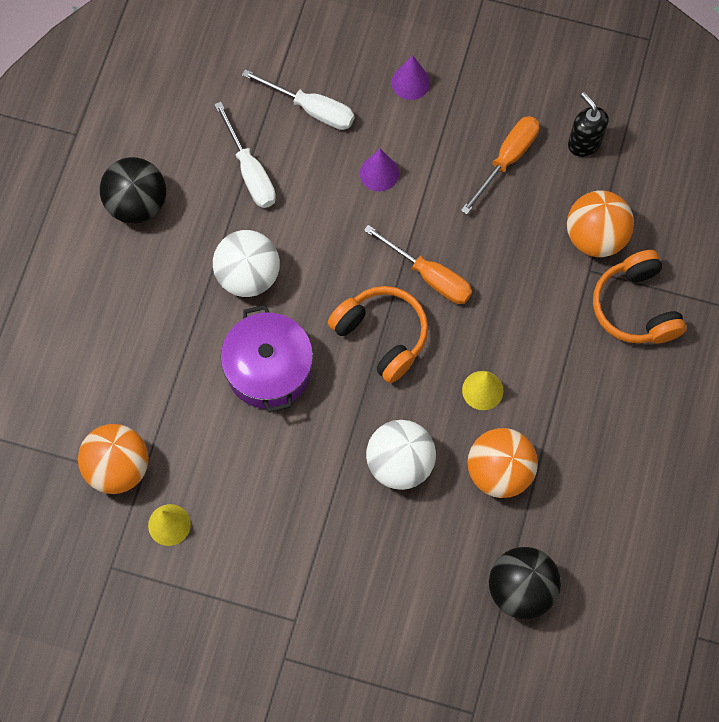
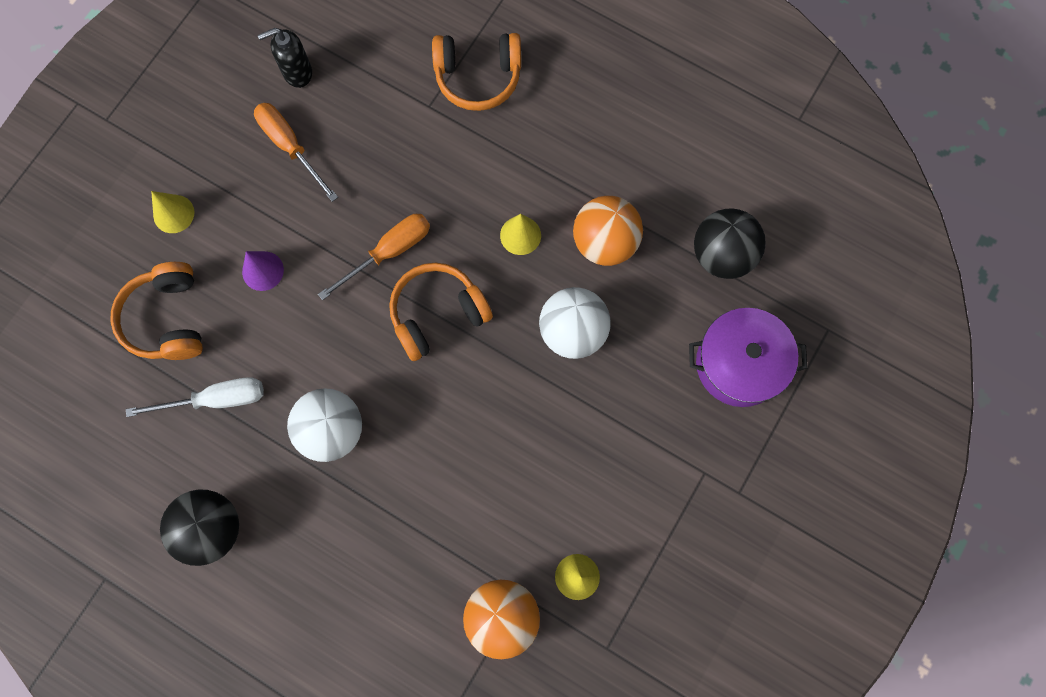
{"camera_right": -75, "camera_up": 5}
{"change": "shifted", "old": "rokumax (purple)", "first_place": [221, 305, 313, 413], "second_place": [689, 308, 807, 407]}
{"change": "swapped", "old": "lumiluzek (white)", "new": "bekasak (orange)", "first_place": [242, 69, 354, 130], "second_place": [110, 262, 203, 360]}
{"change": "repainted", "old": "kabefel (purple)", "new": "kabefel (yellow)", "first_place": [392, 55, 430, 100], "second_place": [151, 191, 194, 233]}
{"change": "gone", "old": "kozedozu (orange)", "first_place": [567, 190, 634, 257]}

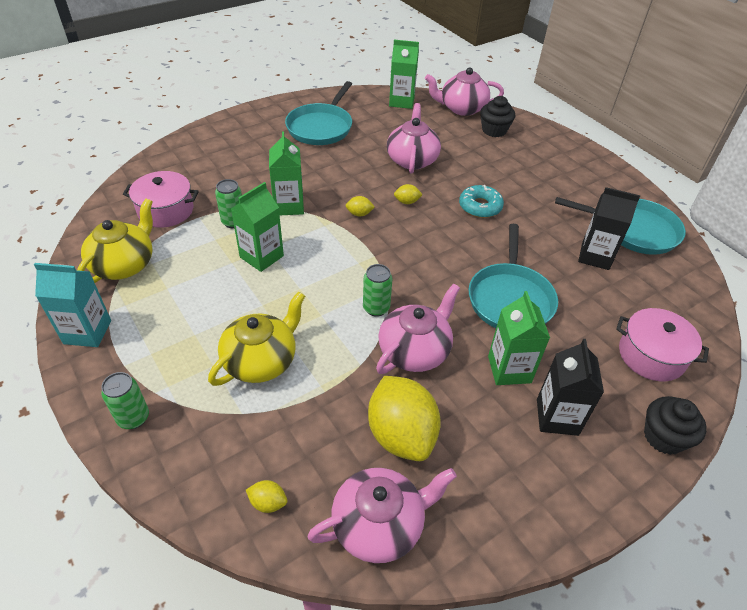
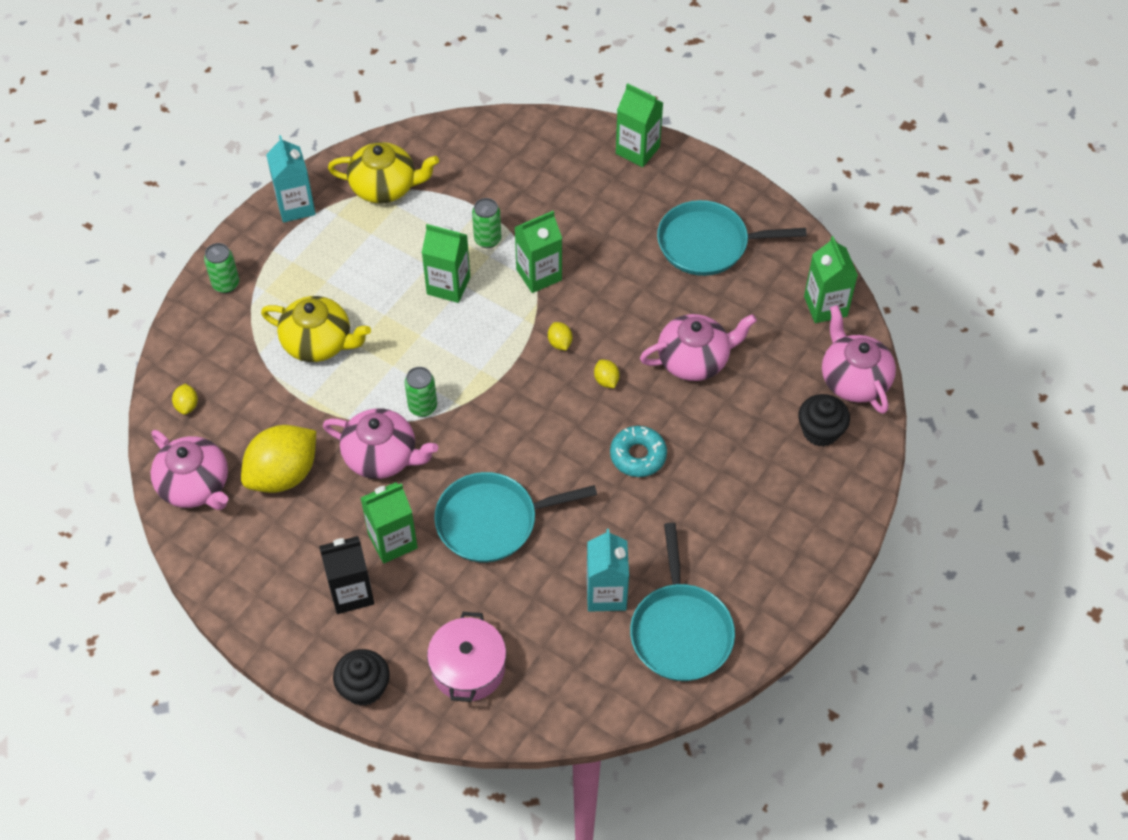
{"camera_right": 70, "camera_up": 10}
{"change": "gone", "old": "rokumax (pink)", "first_place": [123, 171, 199, 228]}
{"change": "repainted", "old": "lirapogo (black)", "new": "lirapogo (turquoise)", "first_place": [578, 187, 640, 270], "second_place": [587, 529, 629, 612]}
{"change": "new", "new": "lirapogo (green)", "second_place": [616, 83, 663, 167]}

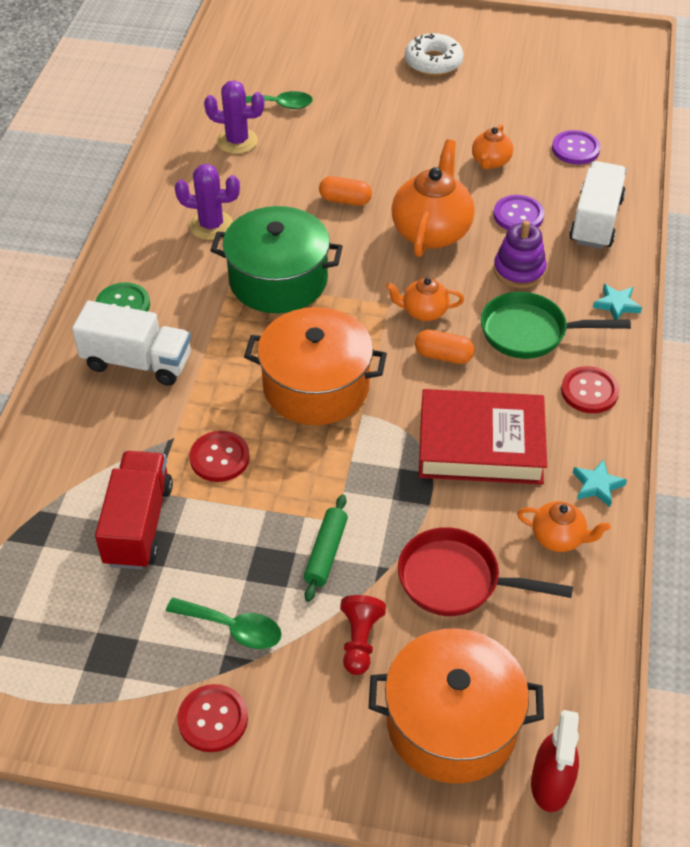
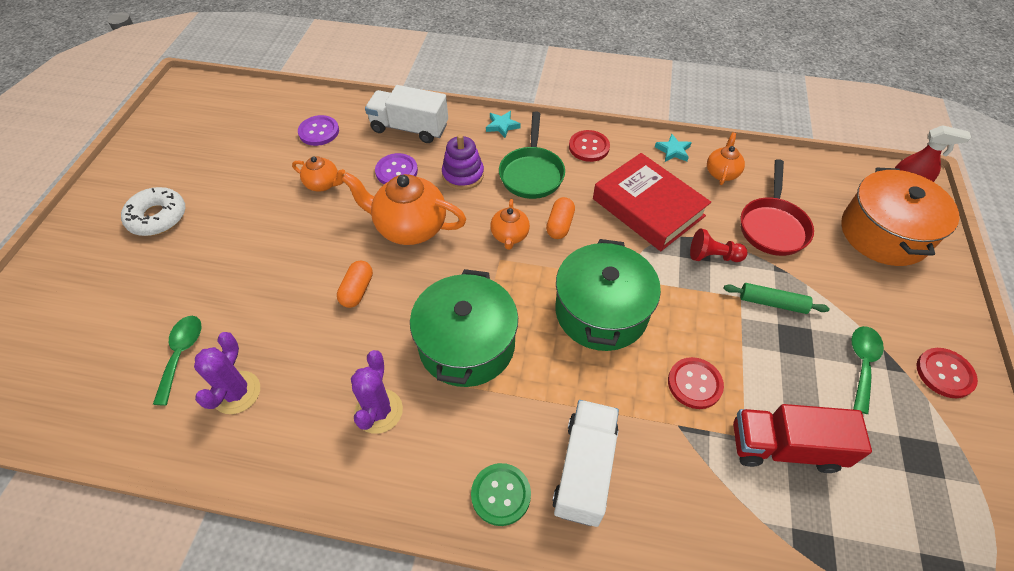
{"camera_right": -90, "camera_up": 5}
{"change": "repainted", "old": "rokumax (orange)", "new": "rokumax (green)", "first_place": [244, 307, 387, 425], "second_place": [555, 239, 661, 351]}
{"change": "shifted", "old": "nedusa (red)", "first_place": [340, 595, 386, 675], "second_place": [690, 229, 748, 262]}
{"change": "rotated", "old": "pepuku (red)", "first_place": [419, 389, 547, 485], "second_place": [593, 153, 711, 251], "degrees": -45}

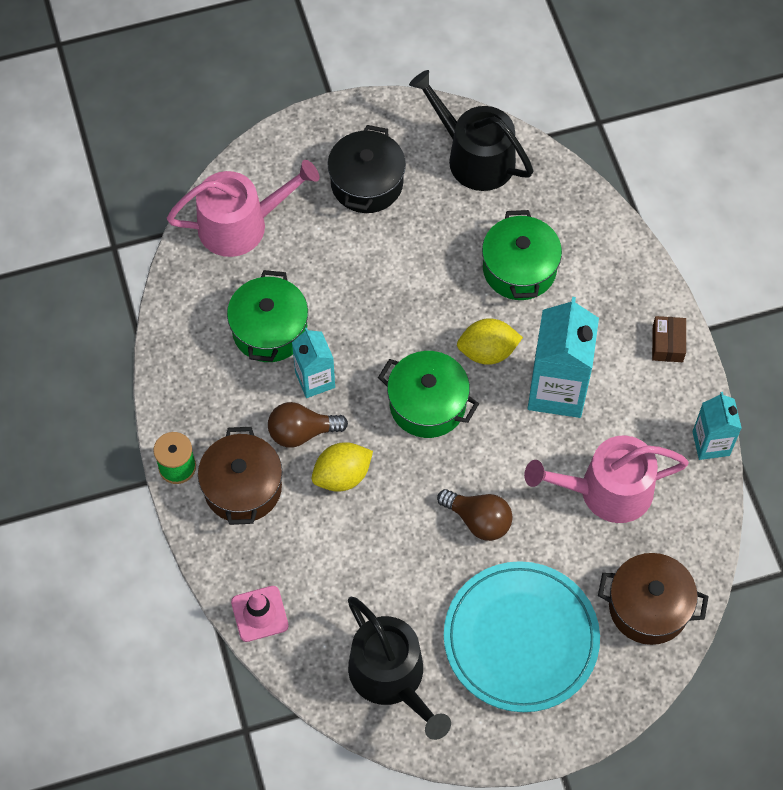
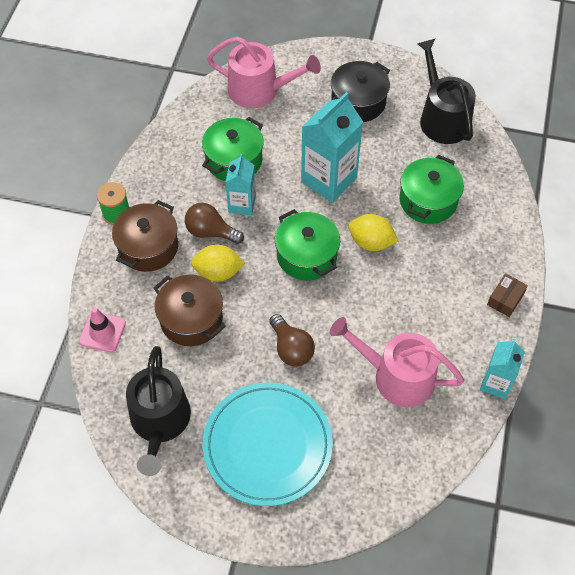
{"camera_right": 30, "camera_up": -5}
{"change": "shifted", "old": "lirapogo (turquoise)", "first_place": [528, 297, 599, 418], "second_place": [301, 92, 363, 203]}
{"change": "shifted", "old": "rokumax (brown)", "first_place": [598, 553, 709, 645], "second_place": [153, 275, 226, 346]}

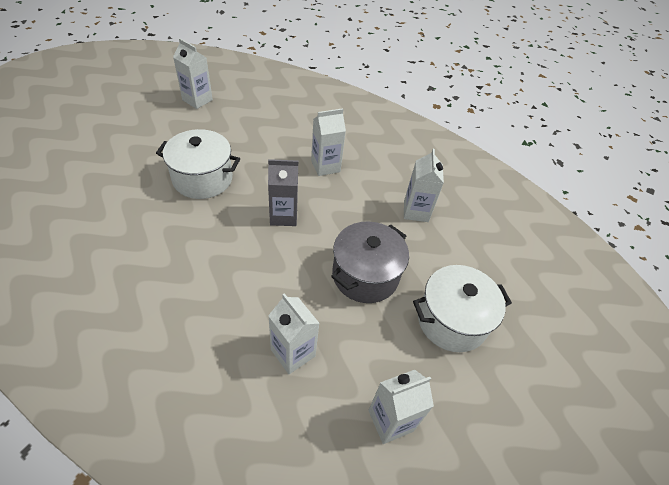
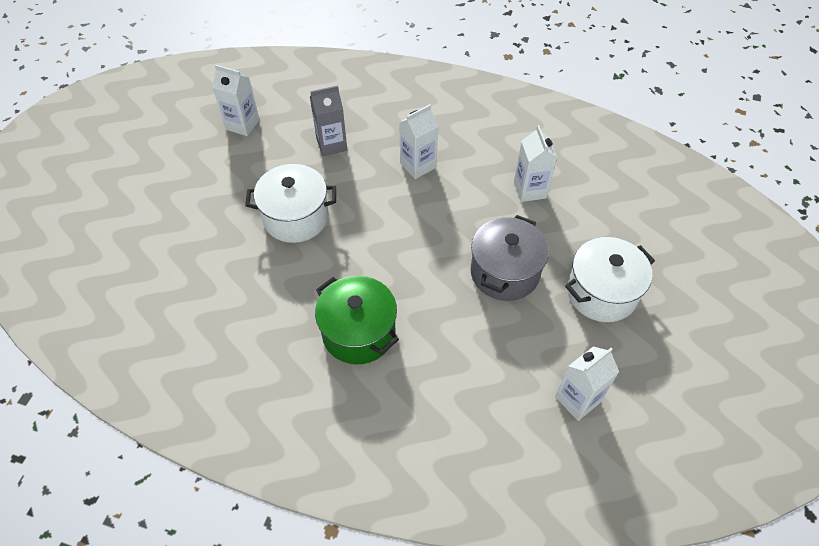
{"camera_right": -10, "camera_up": 5}
{"change": "shifted", "old": "lirapogo (grey)", "first_place": [268, 159, 298, 226], "second_place": [310, 85, 347, 156]}
{"change": "gone", "old": "lirapogo (white)", "first_place": [268, 293, 320, 374]}
{"change": "new", "new": "rokumax (green)", "second_place": [315, 276, 399, 365]}

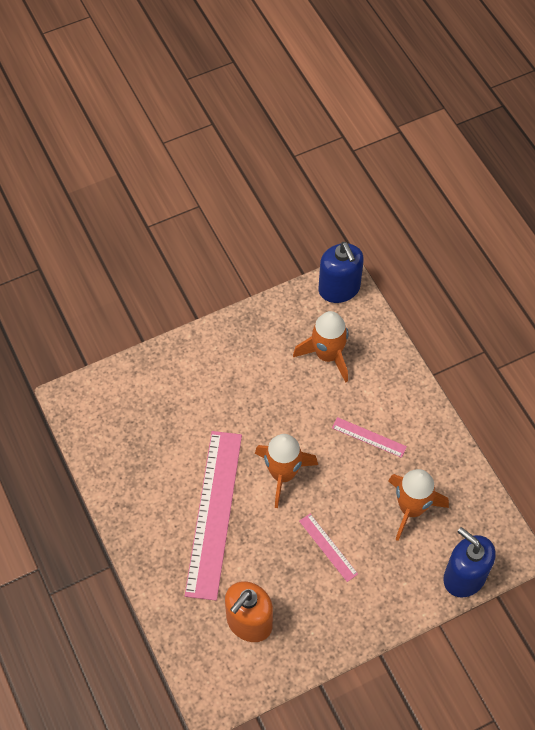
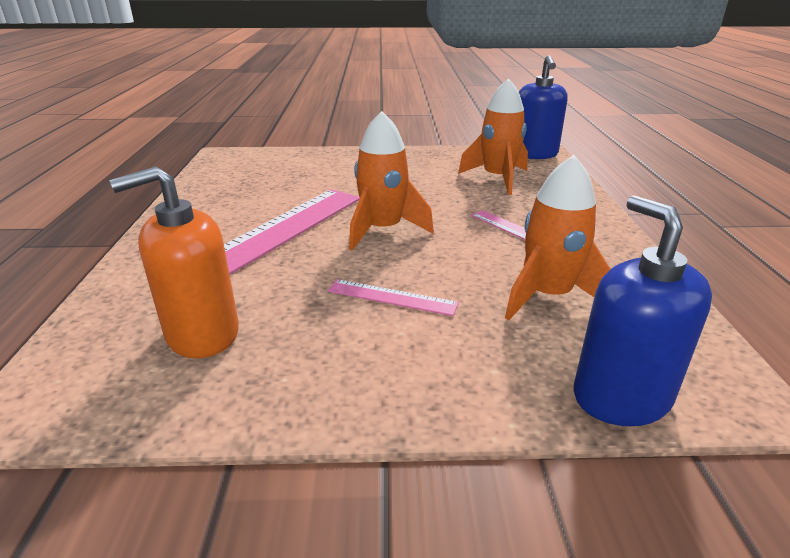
{"camera_right": 25, "camera_up": -30}
{"change": "rotated", "old": "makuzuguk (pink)", "first_place": [299, 514, 358, 582], "second_place": [327, 279, 459, 316], "degrees": -60}

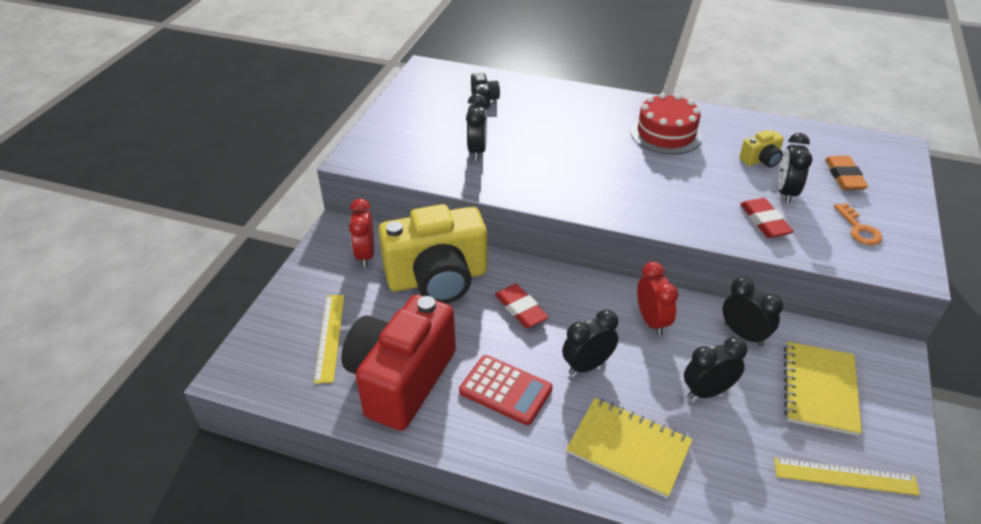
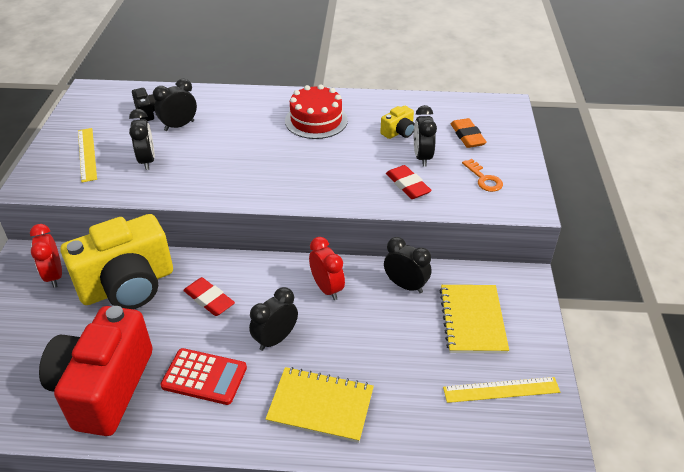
{"camera_right": -15, "camera_up": 0}
{"change": "shifted", "old": "makuzuguk (yellow)", "first_place": [314, 295, 345, 383], "second_place": [78, 128, 97, 182]}
{"change": "shifted", "old": "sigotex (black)", "first_place": [684, 337, 747, 399], "second_place": [153, 79, 197, 131]}

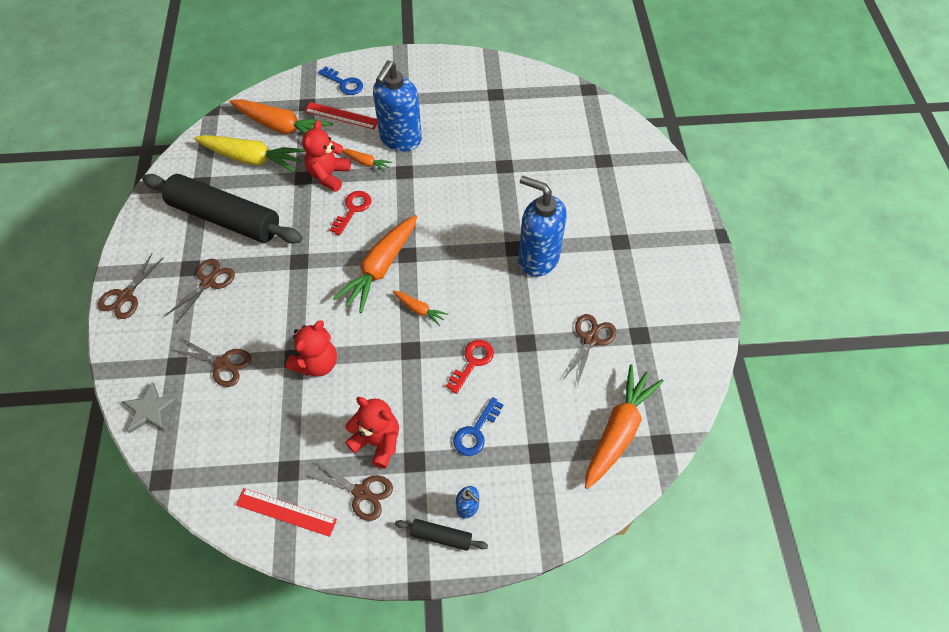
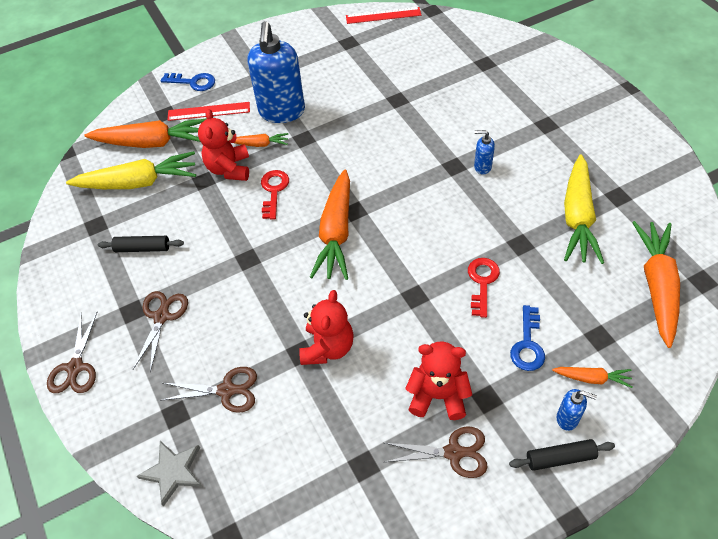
{"camera_right": -20, "camera_up": -5}
{"change": "scaled", "old": "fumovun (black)", "first_place": [142, 174, 303, 244], "second_place": [98, 236, 184, 252], "factor": 0.41}
{"change": "shifted", "old": "makuzuguk (red)", "first_place": [236, 488, 337, 537], "second_place": [346, 7, 421, 24]}
{"change": "shifted", "old": "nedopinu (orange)", "first_place": [392, 291, 448, 326], "second_place": [552, 367, 633, 388]}
{"change": "scaled", "old": "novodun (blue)", "first_place": [518, 176, 567, 277], "second_place": [474, 130, 495, 175], "factor": 0.43}
{"change": "swapped", "old": "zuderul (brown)", "new": "nedopinu (yellow)", "first_place": [563, 314, 616, 386], "second_place": [564, 154, 604, 264]}

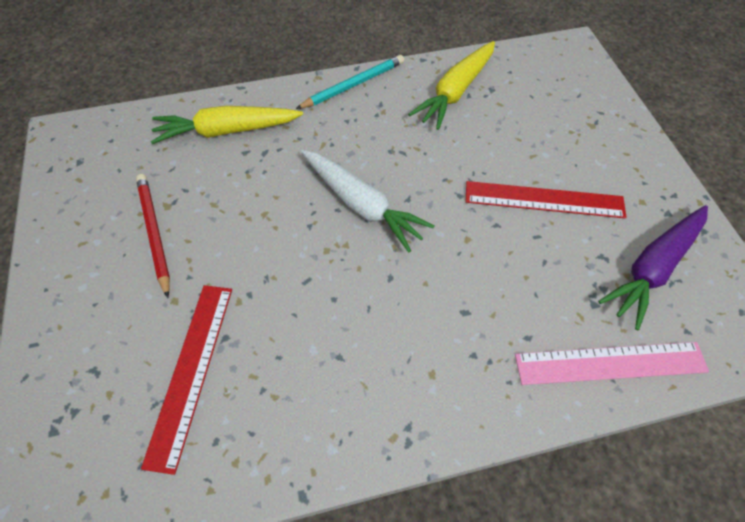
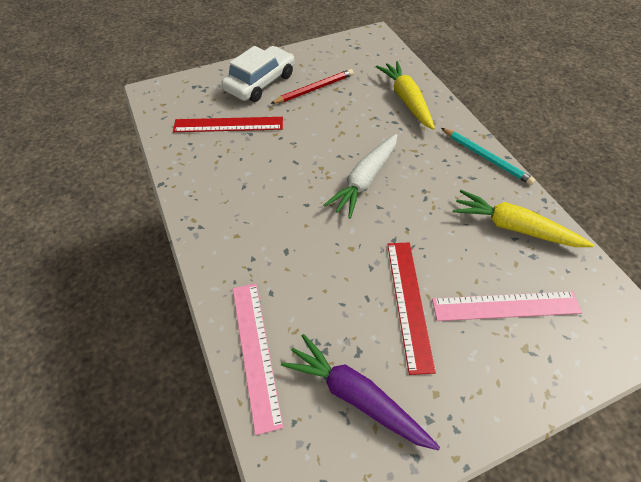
{"camera_right": 80, "camera_up": -5}
{"change": "new", "new": "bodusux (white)", "second_place": [221, 46, 295, 102]}
{"change": "new", "new": "makuzuguk (pink)", "second_place": [432, 291, 582, 321]}

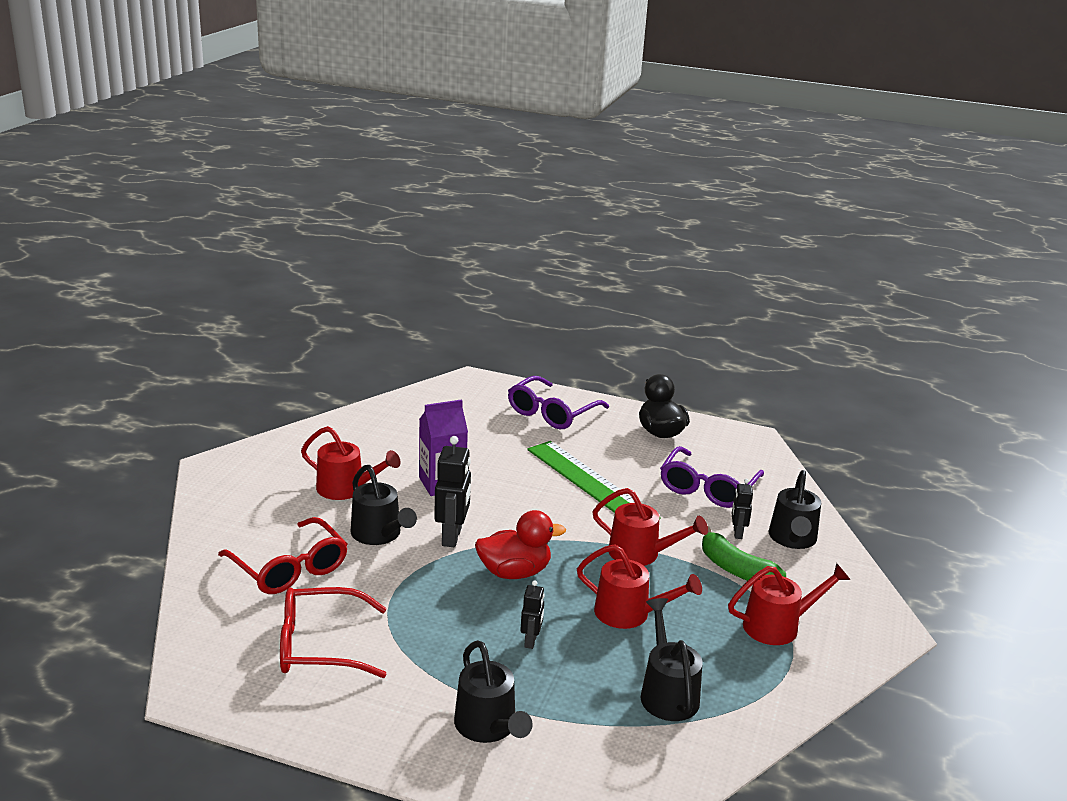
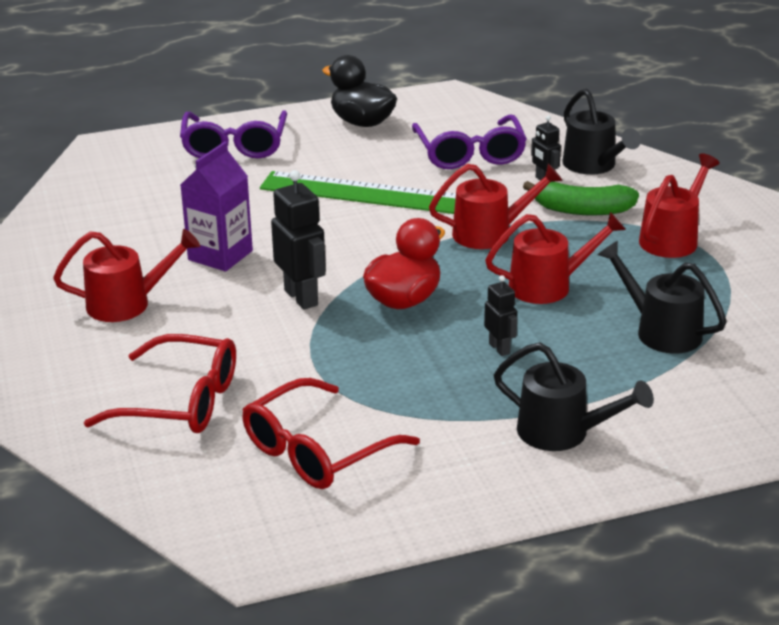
{"camera_right": -35, "camera_up": 5}
{"change": "gone", "old": "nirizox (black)", "first_place": [351, 465, 417, 545]}

